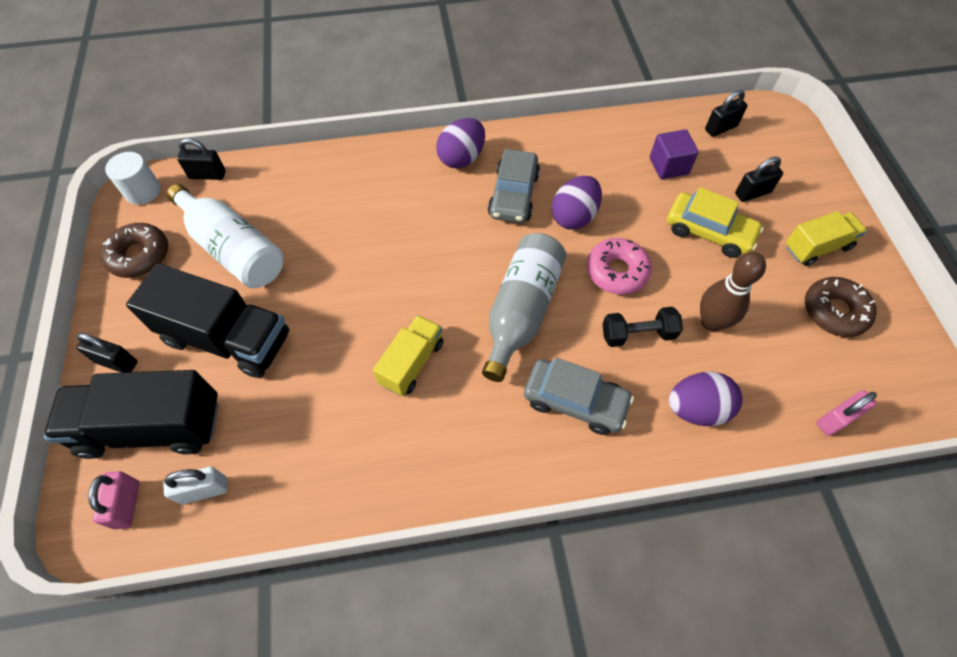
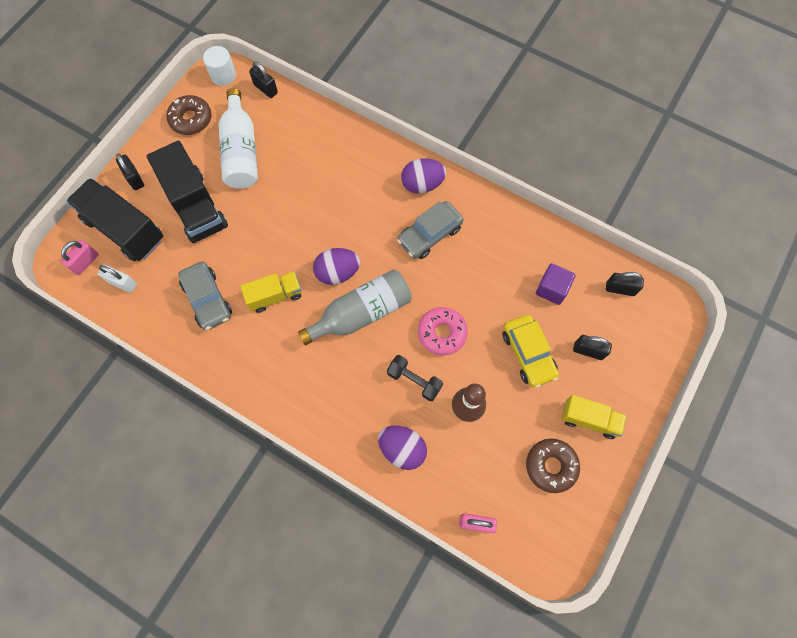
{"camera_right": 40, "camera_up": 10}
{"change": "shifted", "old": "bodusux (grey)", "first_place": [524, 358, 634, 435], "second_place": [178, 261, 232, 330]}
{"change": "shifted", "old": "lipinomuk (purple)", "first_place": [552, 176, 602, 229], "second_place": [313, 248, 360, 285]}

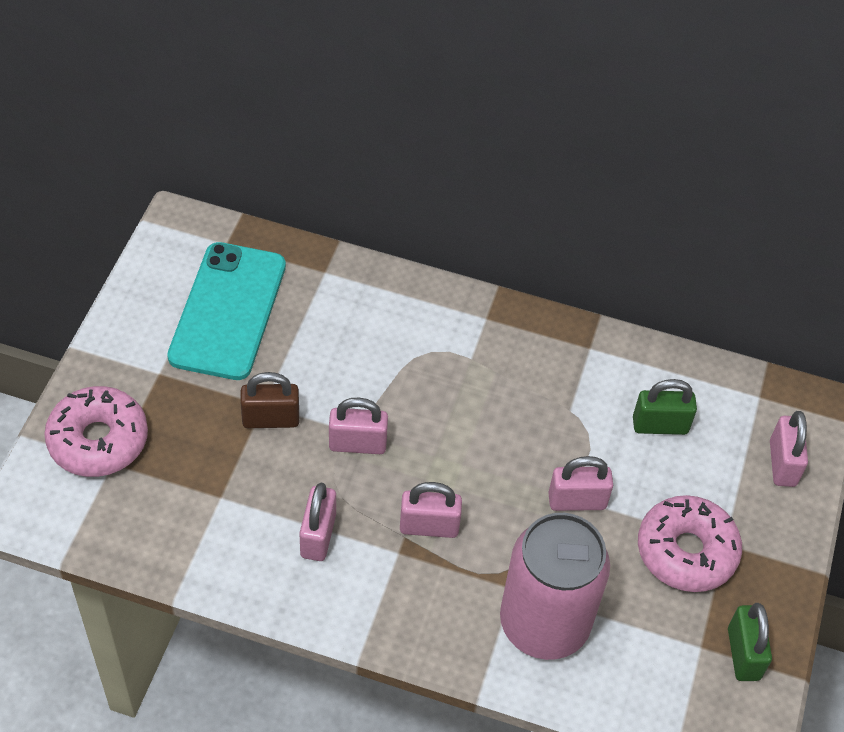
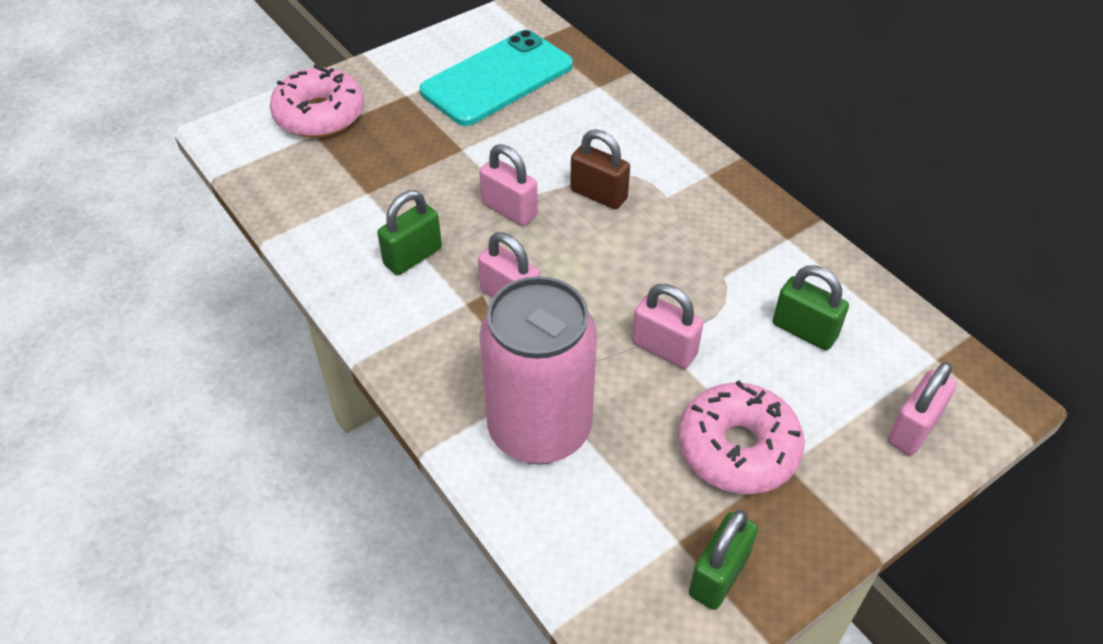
{"camera_right": 40, "camera_up": -5}
{"change": "shifted", "old": "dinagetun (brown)", "first_place": [240, 372, 299, 428], "second_place": [570, 129, 630, 209]}
{"change": "repainted", "old": "dinagetun (pink)", "new": "dinagetun (green)", "first_place": [300, 483, 336, 561], "second_place": [377, 190, 442, 275]}

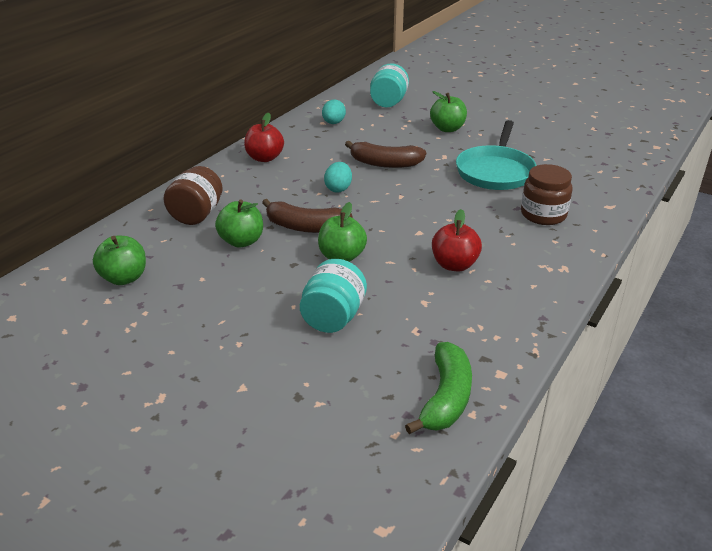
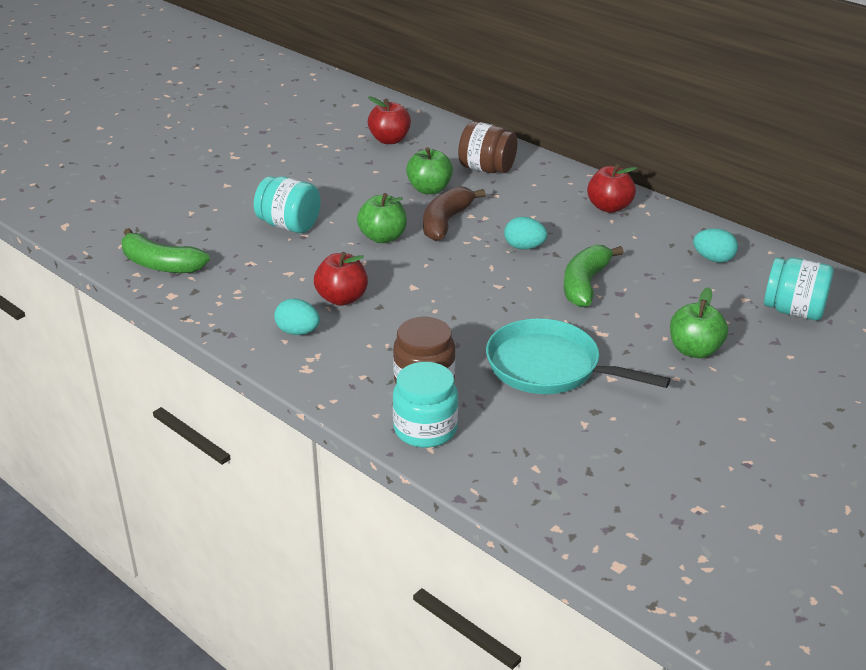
{"camera_right": 100, "camera_up": 0}
{"change": "repainted", "old": "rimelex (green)", "new": "rimelex (red)", "first_place": [93, 236, 146, 285], "second_place": [368, 96, 411, 144]}
{"change": "repainted", "old": "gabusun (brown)", "new": "gabusun (green)", "first_place": [345, 141, 426, 168], "second_place": [564, 245, 624, 307]}
{"change": "new", "new": "lipinomuk (turquoise)", "second_place": [274, 298, 320, 335]}
{"change": "new", "new": "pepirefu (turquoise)", "second_place": [393, 362, 458, 448]}

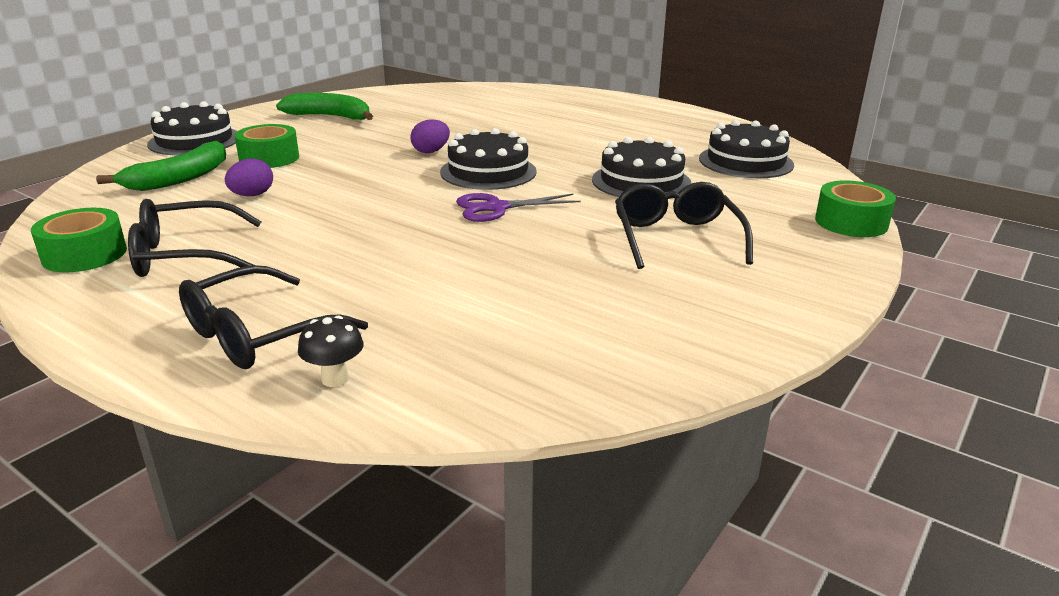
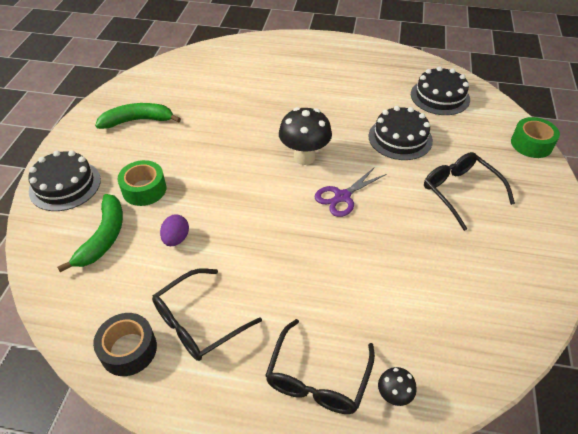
{"camera_right": -25, "camera_up": 20}
{"change": "repainted", "old": "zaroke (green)", "new": "zaroke (black)", "first_place": [31, 208, 127, 272], "second_place": [93, 313, 157, 376]}
{"change": "gone", "old": "lipinomuk (purple)", "first_place": [410, 119, 450, 153]}
{"change": "swapped", "old": "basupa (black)", "new": "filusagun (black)", "first_place": [440, 128, 537, 190], "second_place": [279, 107, 332, 165]}

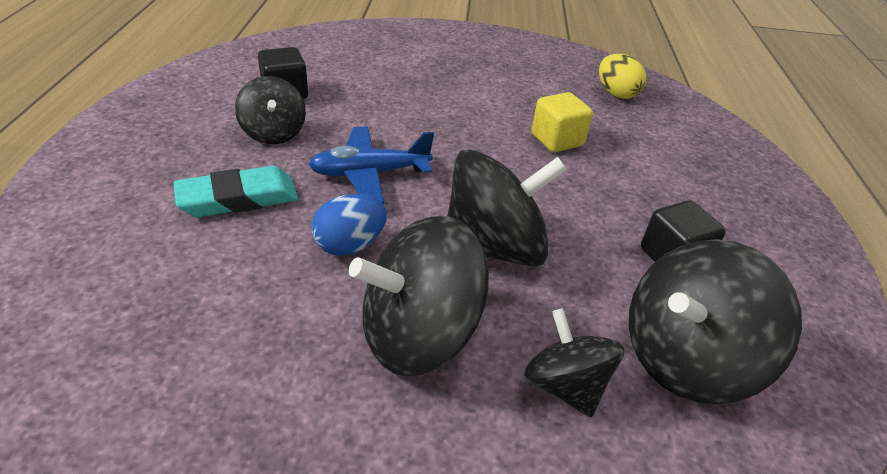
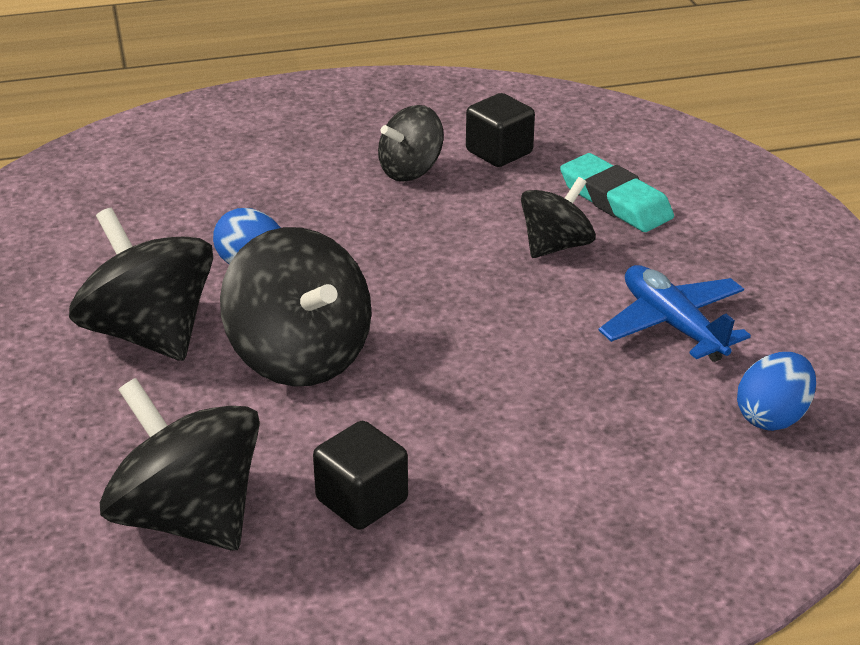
{"camera_right": 75, "camera_up": -5}
{"change": "shifted", "old": "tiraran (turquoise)", "first_place": [174, 166, 298, 217], "second_place": [560, 153, 674, 232]}
{"change": "shifted", "old": "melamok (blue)", "first_place": [308, 126, 434, 204], "second_place": [599, 265, 751, 362]}
{"change": "shifted", "old": "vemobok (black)", "first_place": [524, 308, 625, 417], "second_place": [521, 177, 596, 258]}
{"change": "gone", "old": "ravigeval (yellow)", "first_place": [531, 92, 593, 152]}
{"change": "repainted", "old": "lipinomuk (yellow)", "new": "lipinomuk (blue)", "first_place": [599, 54, 646, 99], "second_place": [737, 352, 816, 431]}

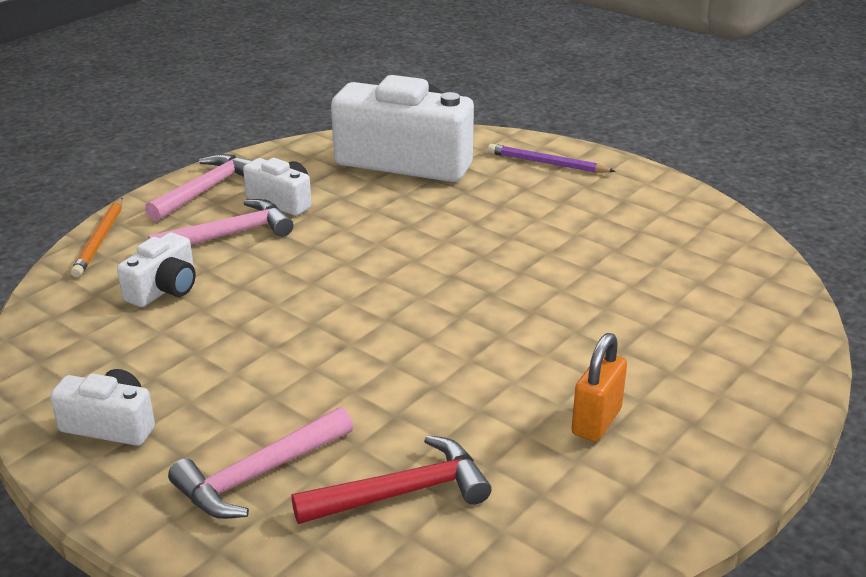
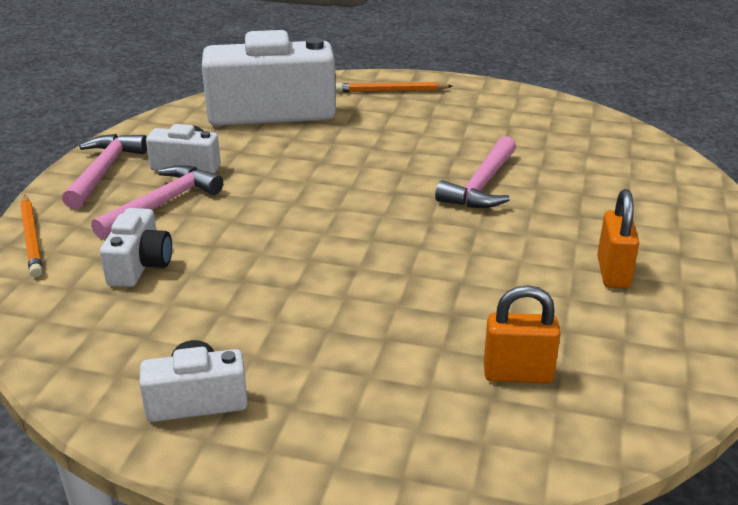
{"camera_right": -25, "camera_up": 0}
{"change": "shifted", "old": "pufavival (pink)", "first_place": [168, 407, 353, 519], "second_place": [435, 136, 516, 208]}
{"change": "swapped", "old": "pufavival (red)", "new": "dinagetun (orange)", "first_place": [291, 435, 491, 524], "second_place": [484, 285, 561, 383]}
{"change": "repainted", "old": "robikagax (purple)", "new": "robikagax (orange)", "first_place": [488, 144, 616, 173], "second_place": [335, 82, 452, 92]}

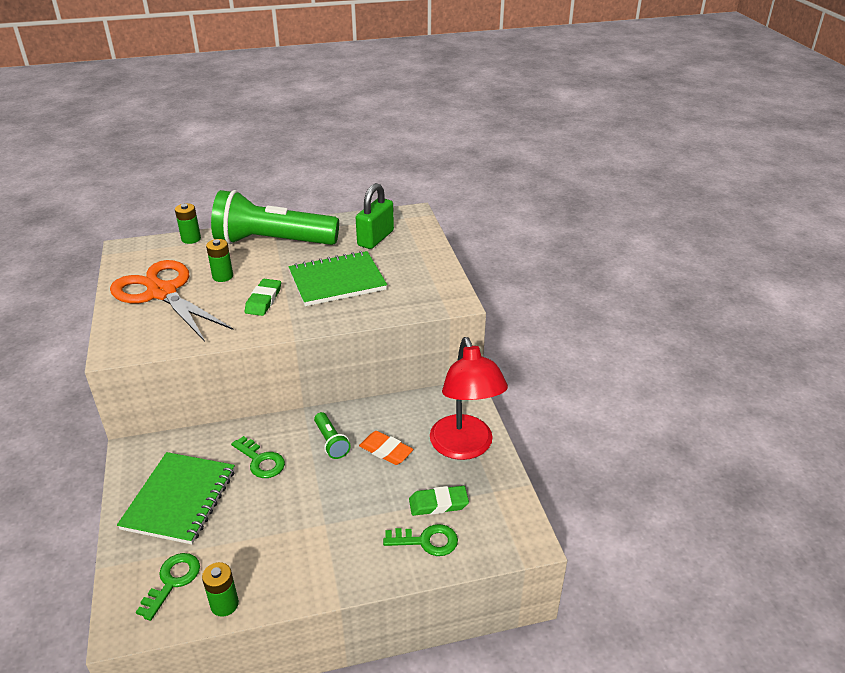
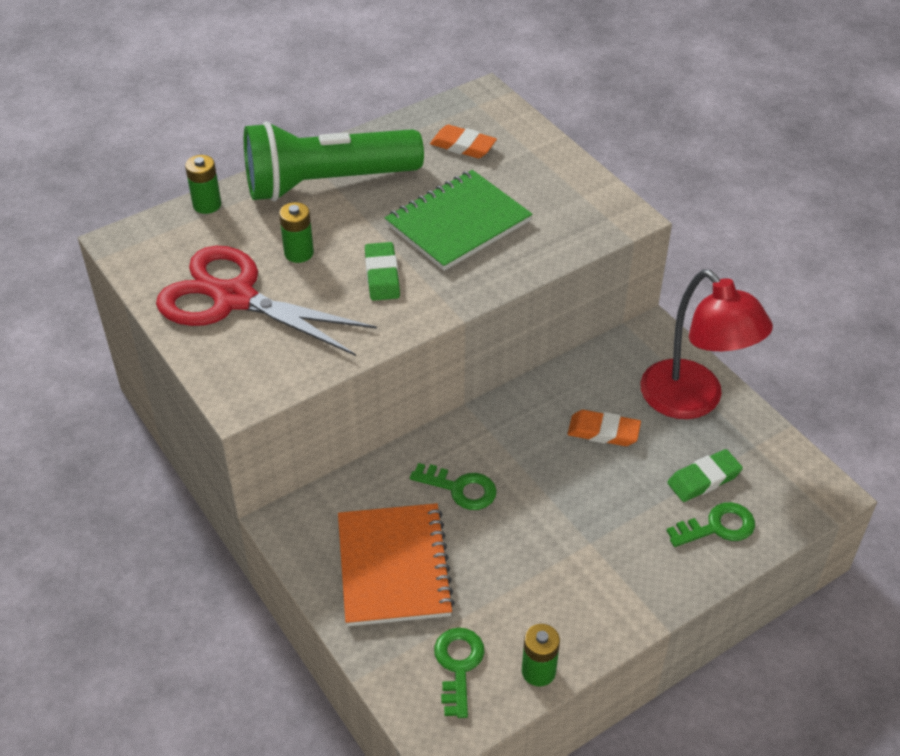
{"camera_right": -20, "camera_up": 10}
{"change": "repainted", "old": "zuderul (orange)", "new": "zuderul (red)", "first_place": [110, 260, 234, 342], "second_place": [156, 246, 377, 356]}
{"change": "repainted", "old": "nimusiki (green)", "new": "nimusiki (orange)", "first_place": [117, 452, 235, 544], "second_place": [338, 503, 455, 626]}
{"change": "gone", "old": "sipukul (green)", "first_place": [314, 412, 351, 459]}
{"change": "swapped", "old": "dinagetun (green)", "new": "tiraran (orange)", "first_place": [356, 183, 394, 249], "second_place": [430, 125, 497, 158]}

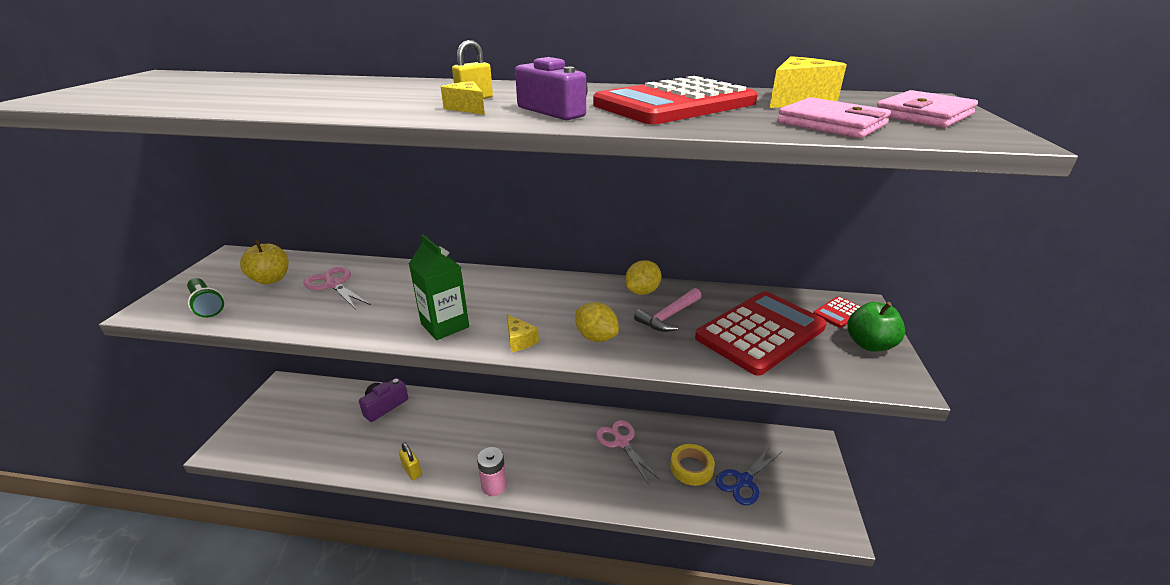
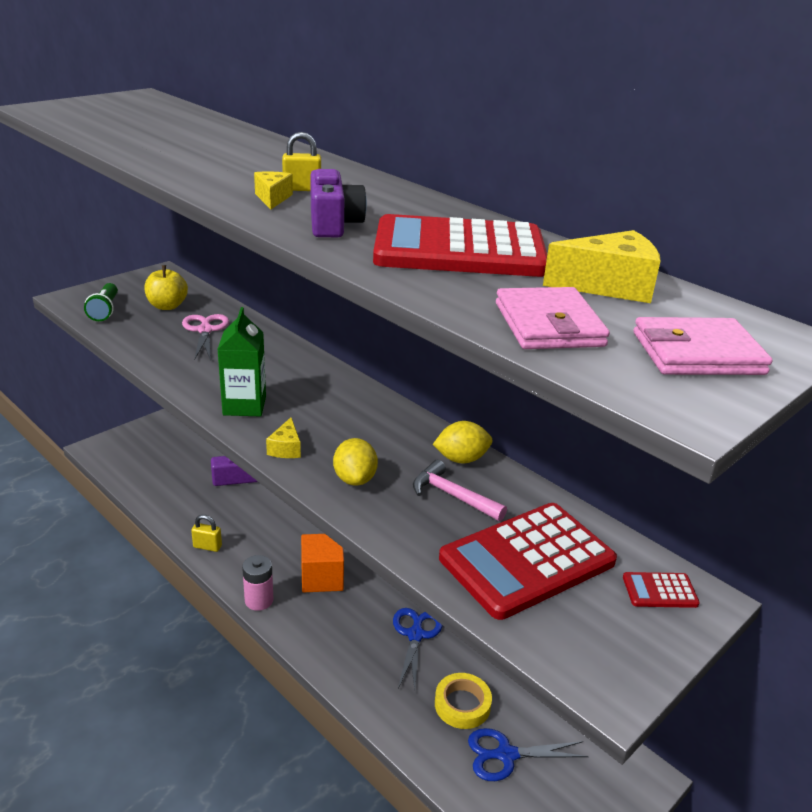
{"camera_right": 35, "camera_up": 0}
{"change": "rotated", "old": "dinagetun (yellow)", "first_place": [399, 443, 422, 480], "second_place": [191, 515, 222, 552], "degrees": -75}
{"change": "repainted", "old": "zuderul (pink)", "new": "zuderul (blue)", "first_place": [596, 420, 659, 483], "second_place": [393, 608, 443, 691]}
{"change": "rotated", "old": "pufavival (pink)", "first_place": [634, 288, 702, 332], "second_place": [413, 460, 507, 521], "degrees": 45}
{"change": "rotated", "old": "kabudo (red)", "first_place": [695, 291, 827, 376], "second_place": [439, 503, 617, 620], "degrees": 150}
{"change": "gone", "old": "rimelex (green)", "first_place": [848, 302, 905, 351]}
{"change": "new", "new": "ravigeval (orange)", "second_place": [301, 534, 344, 593]}

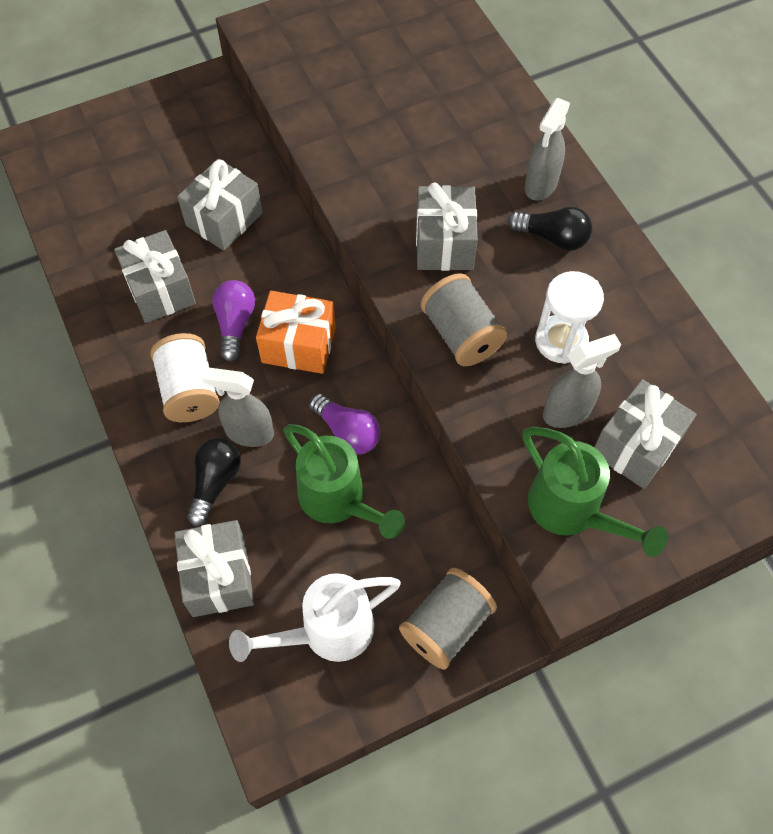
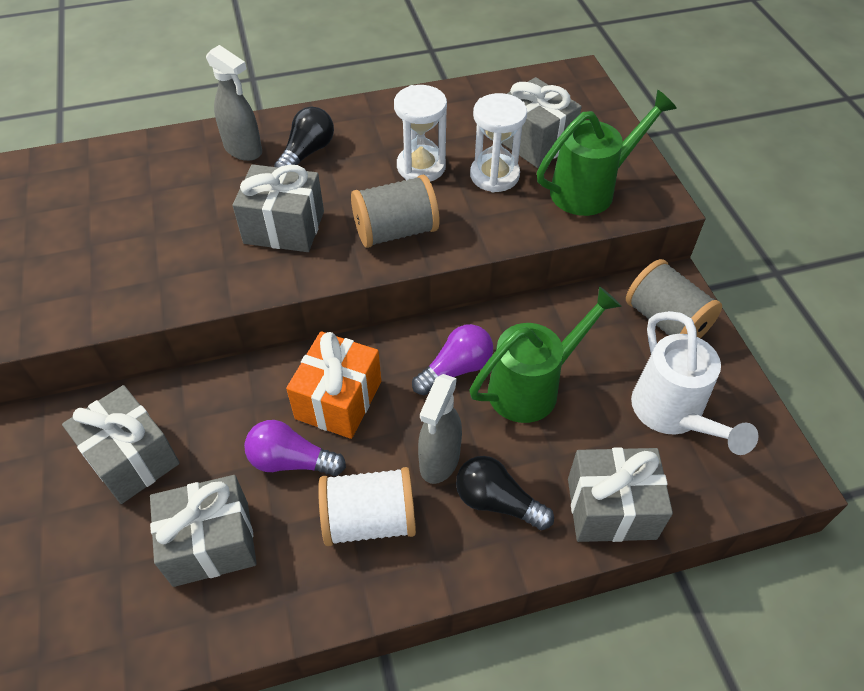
{"camera_right": -80, "camera_up": -10}
{"change": "swapped", "old": "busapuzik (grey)", "new": "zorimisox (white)", "first_place": [543, 334, 621, 428], "second_place": [470, 93, 527, 192]}

